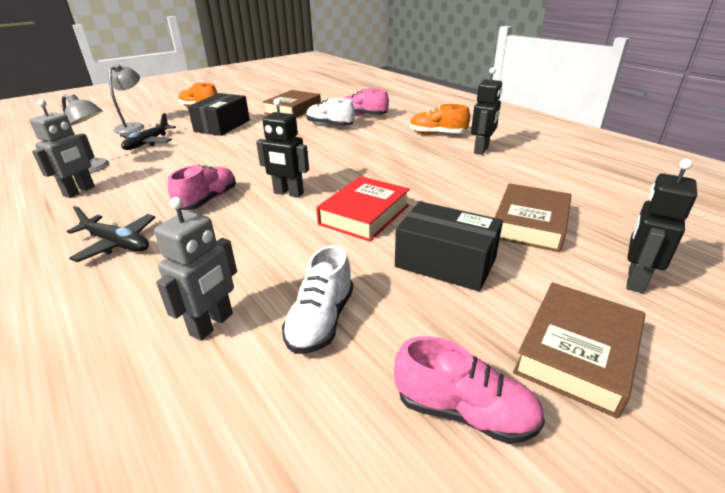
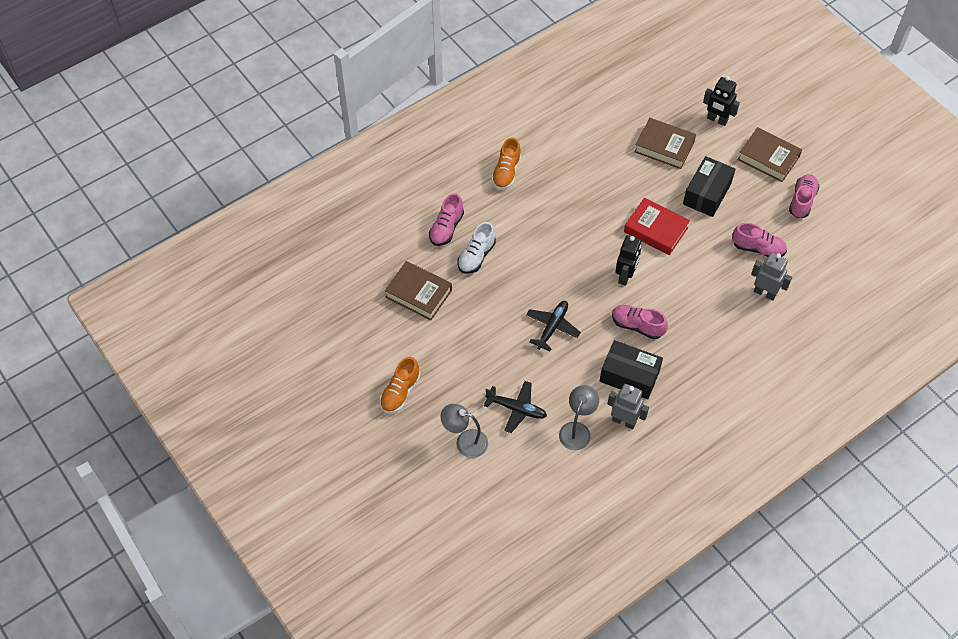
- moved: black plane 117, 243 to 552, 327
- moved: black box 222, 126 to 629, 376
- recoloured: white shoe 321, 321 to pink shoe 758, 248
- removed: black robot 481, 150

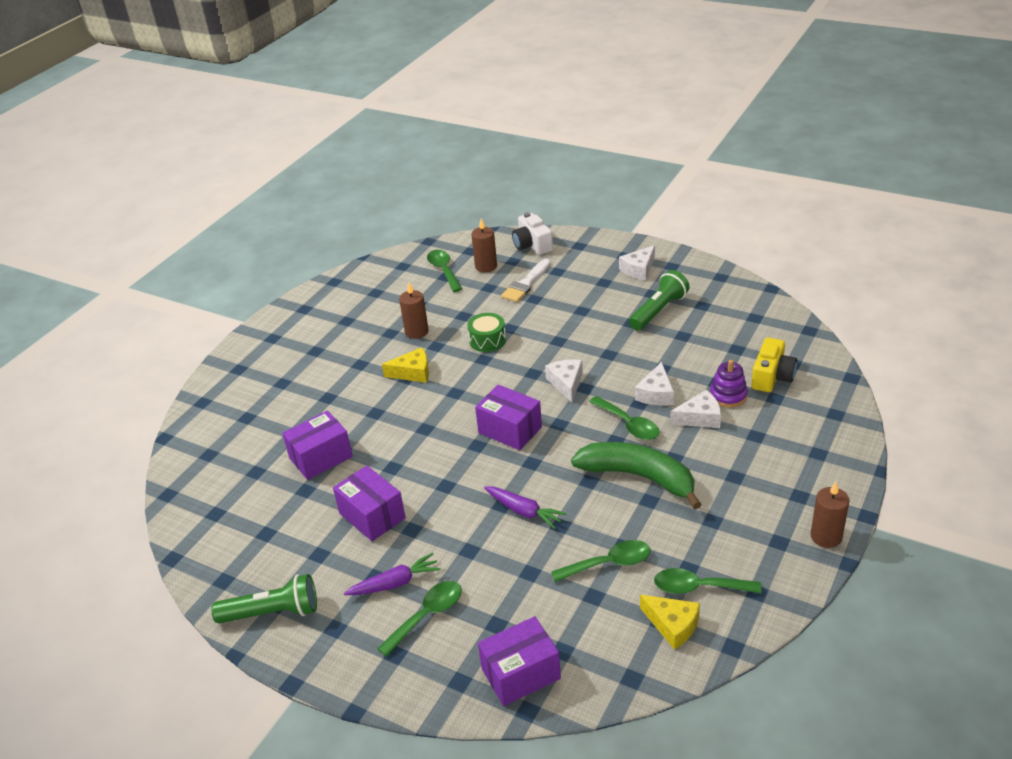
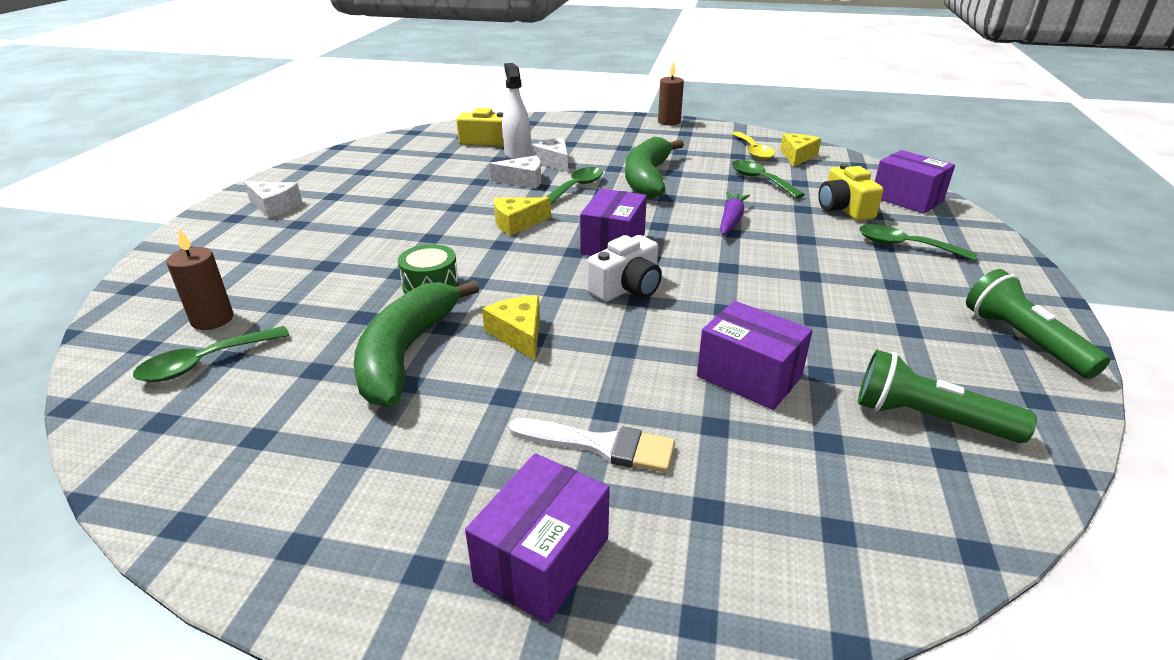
- moved: purple box 372, 516 to 542, 559
- removed: purple carrot 395, 583
- replaced: brown candle 416, 332 to green banana 406, 353
- moved: white brush 526, 284 to 601, 445
- moved: white camera 532, 245 to 627, 288
- recoloured: white cheese 566, 383 to yellow cheese 517, 223
- moved: green flashlight 658, 311 to 929, 419
- recoloured: green spoon 698, 587 to yellow spoon 753, 151
- replaced: purple stacking toy 728, 395 to white spray bottle 517, 154
- added: yellow camera 844, 209

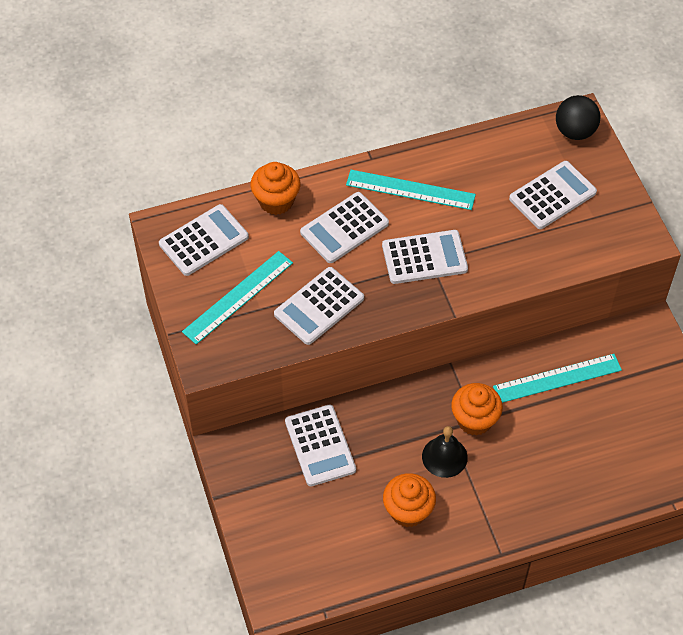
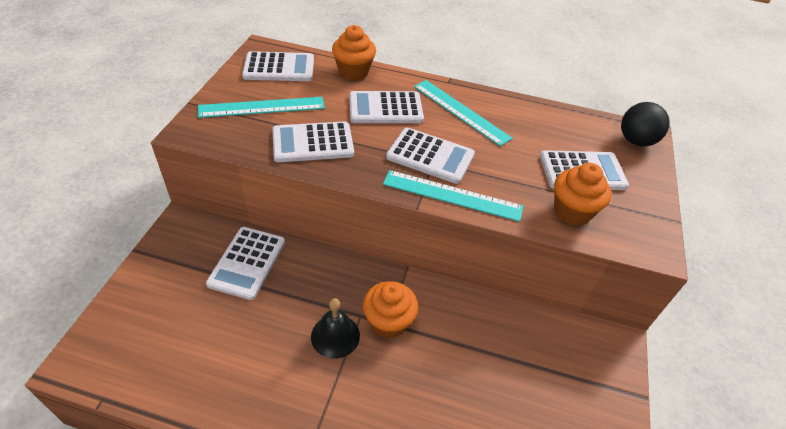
- moved: orange cupcake 408, 511 to 572, 211
- moved: turquoise ruler 557, 378 to 452, 195

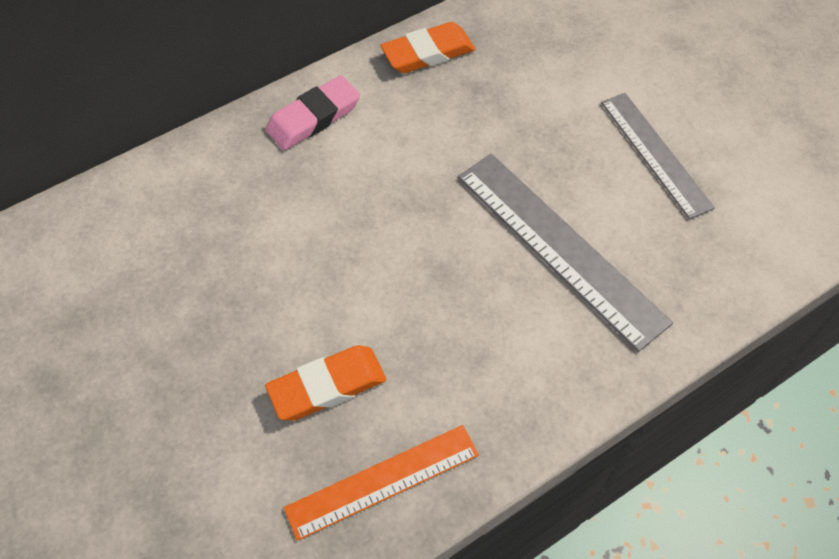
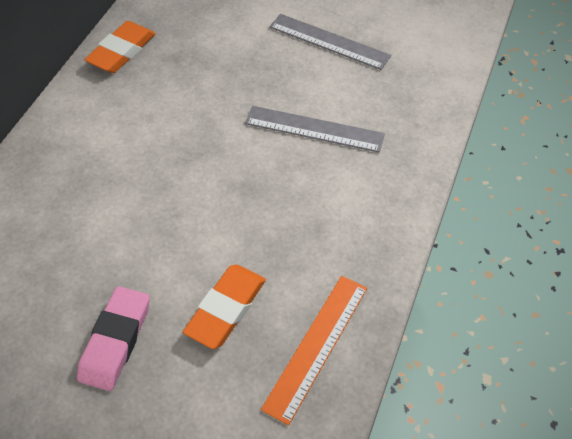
- moved: pink eraser 314, 117 to 116, 341
- resized: grey ruler 560, 247 = 314, 129 x0.66

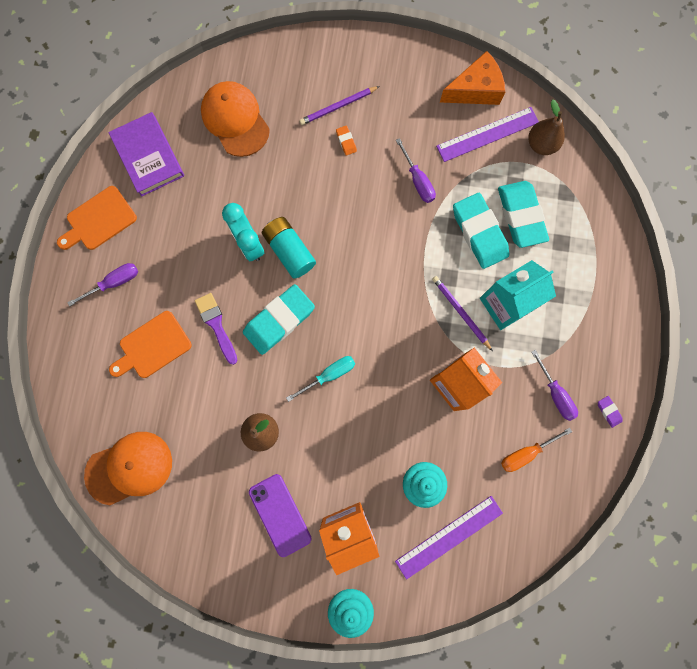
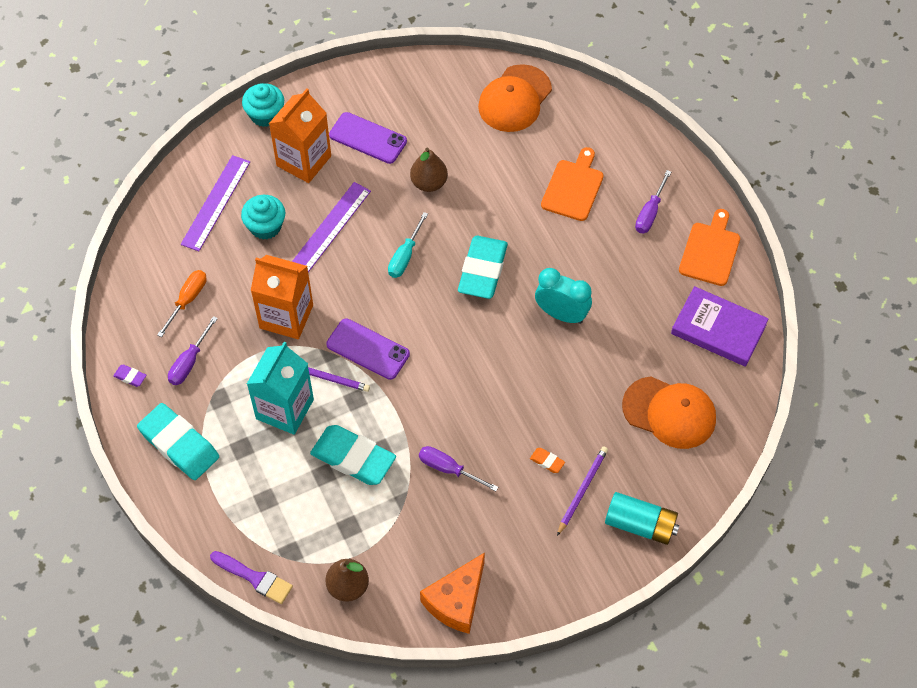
- moved: purple brush 216, 325 to 255, 578
- moved: turquoise battery 289, 251 to 640, 524
- moved: purple ruler 487, 134 to 330, 228
- moved: turquoise eraser 521, 216 to 179, 445
- turned: purple screwdriver 555, 393 = 189, 362 90 degrees counterclockwise
- added: purple phone 368, 349

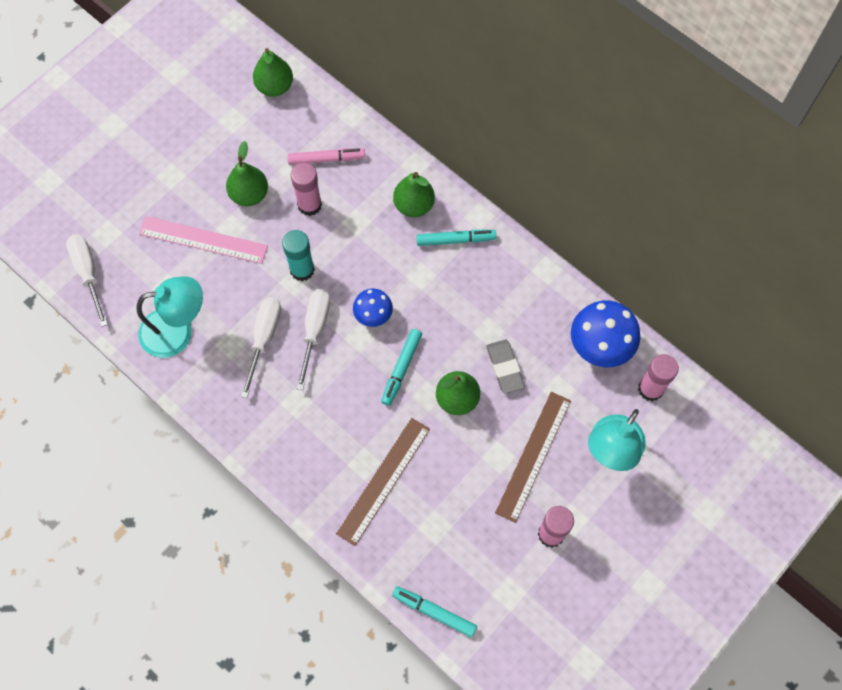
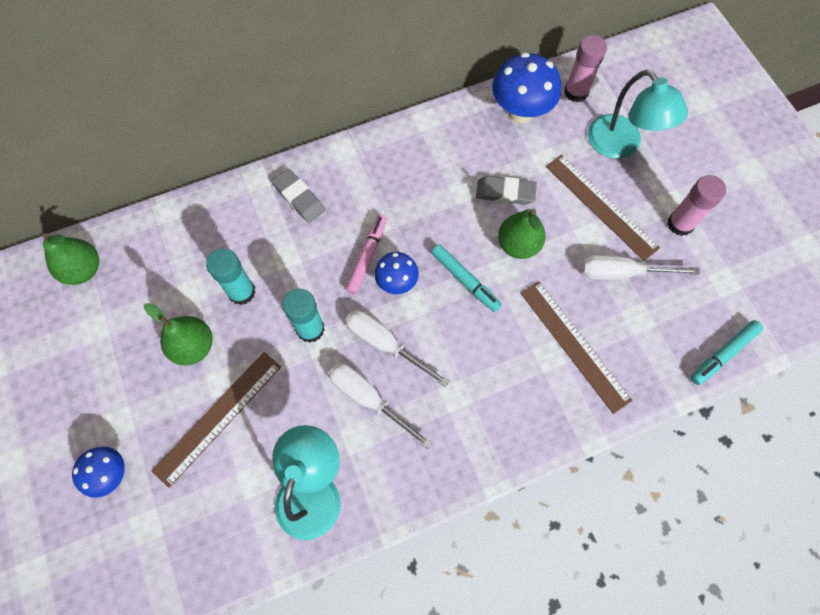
- moved: white screwdriver 88, 273 to 621, 273
- recoloured: pink ruler 203, 239 to brown ruler 218, 417
- moved: pink marker 326, 159 to 367, 256
- recoloured: pink glue stick 309, 205 to turquoise glue stick 242, 292
- replaced: green pear 414, 205 to grey eraser 299, 198
- removed: turquoise marker 455, 240
- added: blue mushroom 111, 474

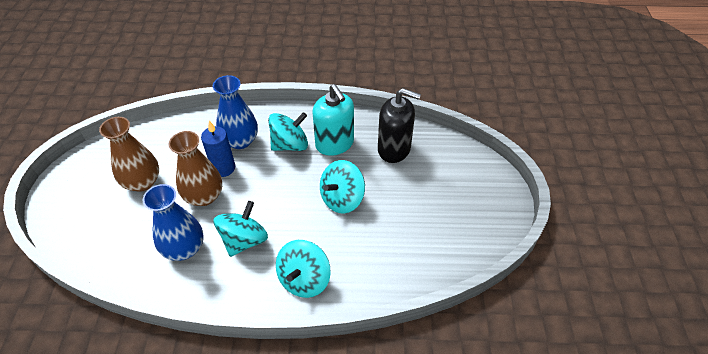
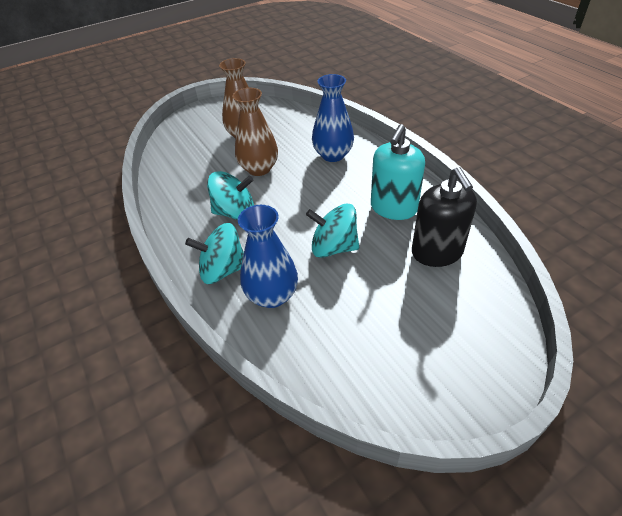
- moved: blue vase 184, 248 to 272, 295
- removed: blue candle 223, 168
- removed: turquoise spinning top 290, 144

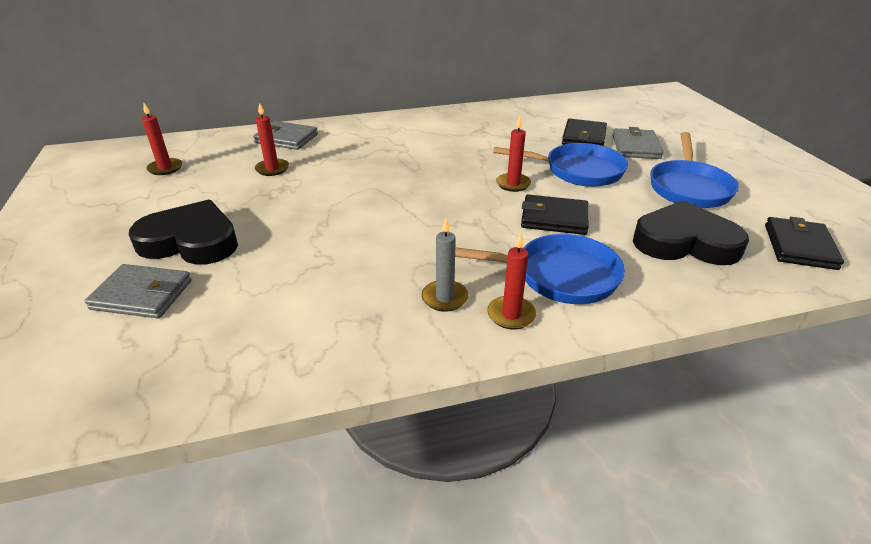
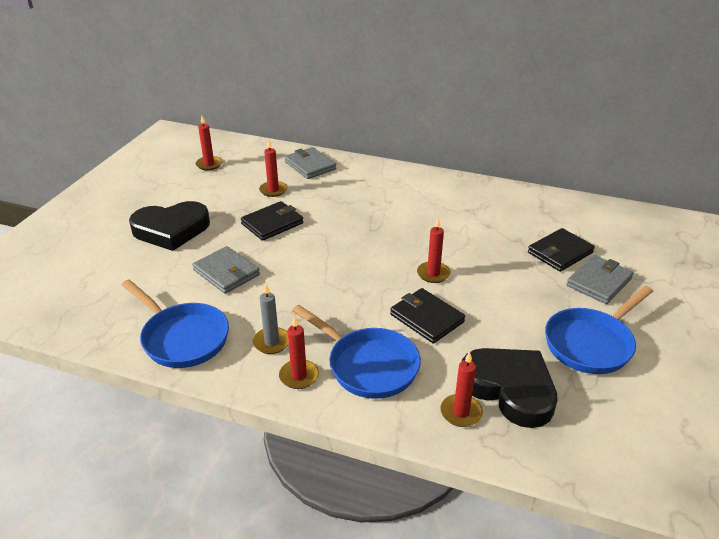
- moved: grey wallet 142, 295 to 226, 272
- turned: black heart 191, 241 = 171, 230 120 degrees clockwise
- moved: blue pan 578, 171 to 182, 338
- moved: black wallet 799, 246 to 272, 223
- added: red candle 461, 412

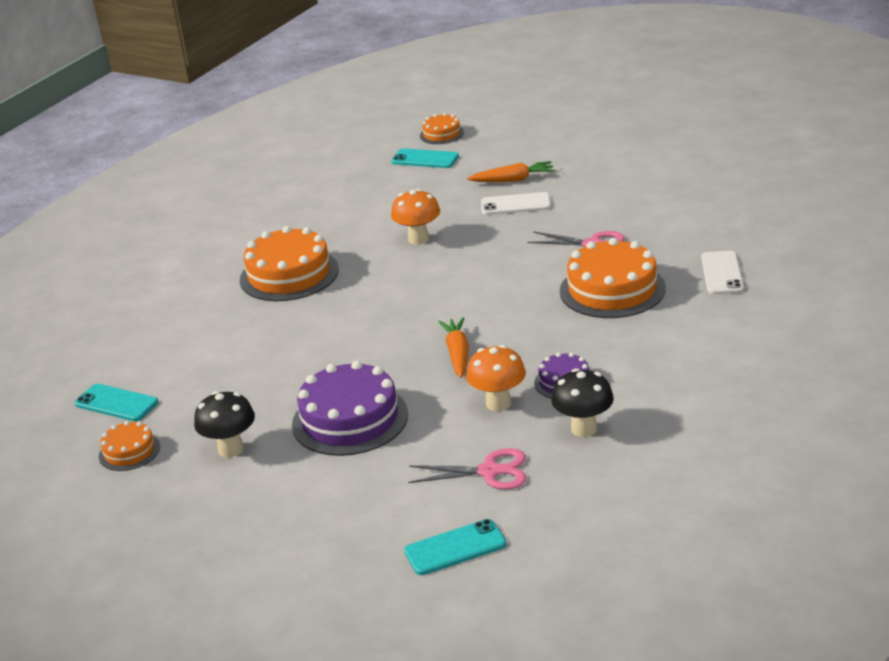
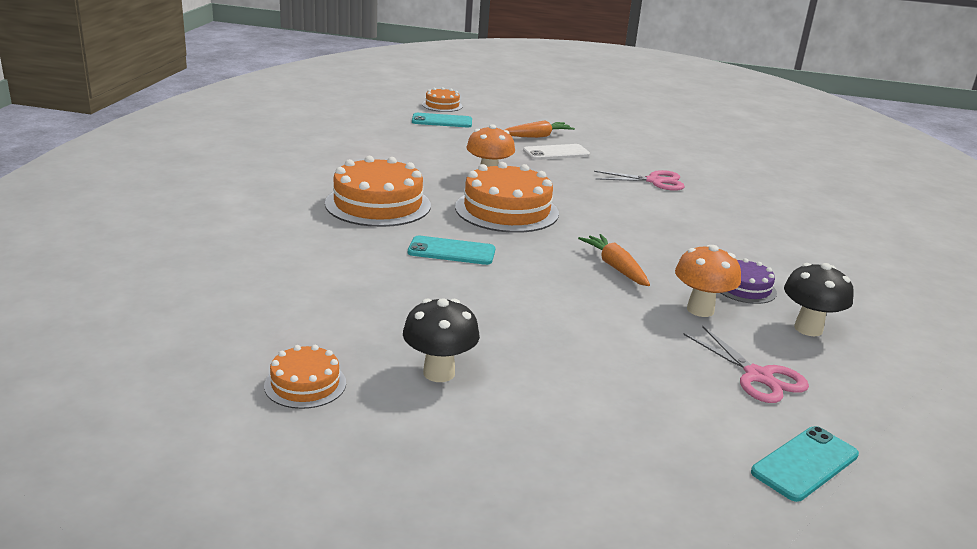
- moved: turquoise phone 116, 403 to 451, 251
- removed: purple cake 350, 419
- turned: pink scissors 489, 472 = 758, 376 75 degrees clockwise
- moved: orange cake 612, 289 to 507, 210
- removed: white phone 722, 273

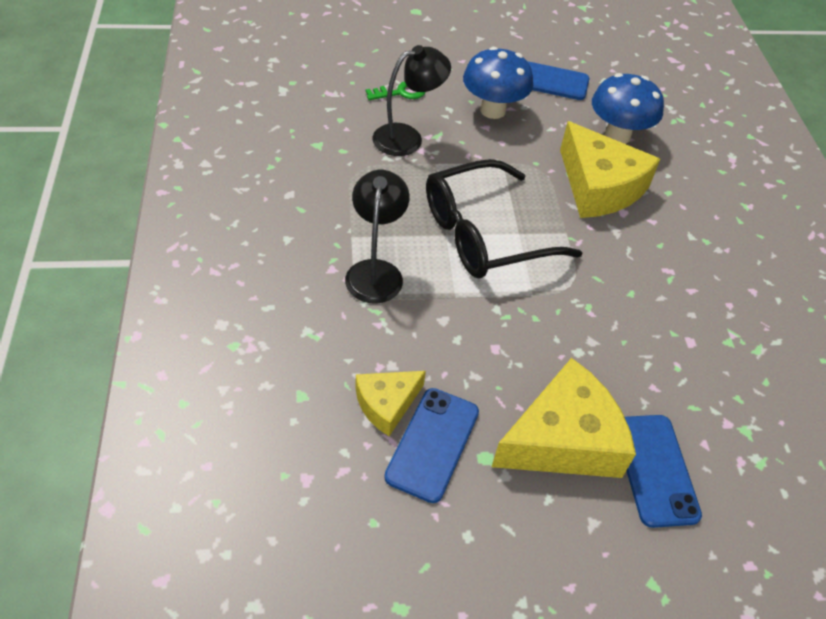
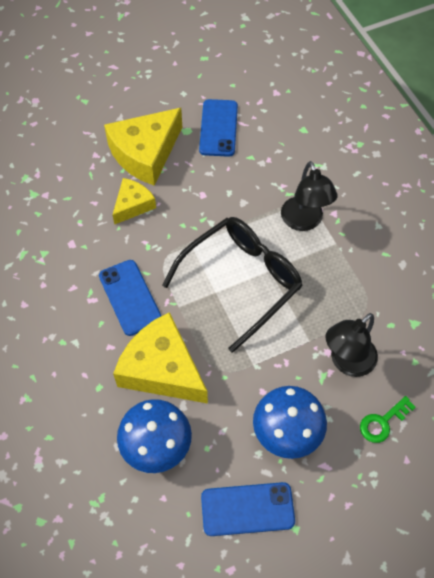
- moved: yellow cheese 386, 404 to 133, 205
- moved: blue phone 655, 469 to 130, 297

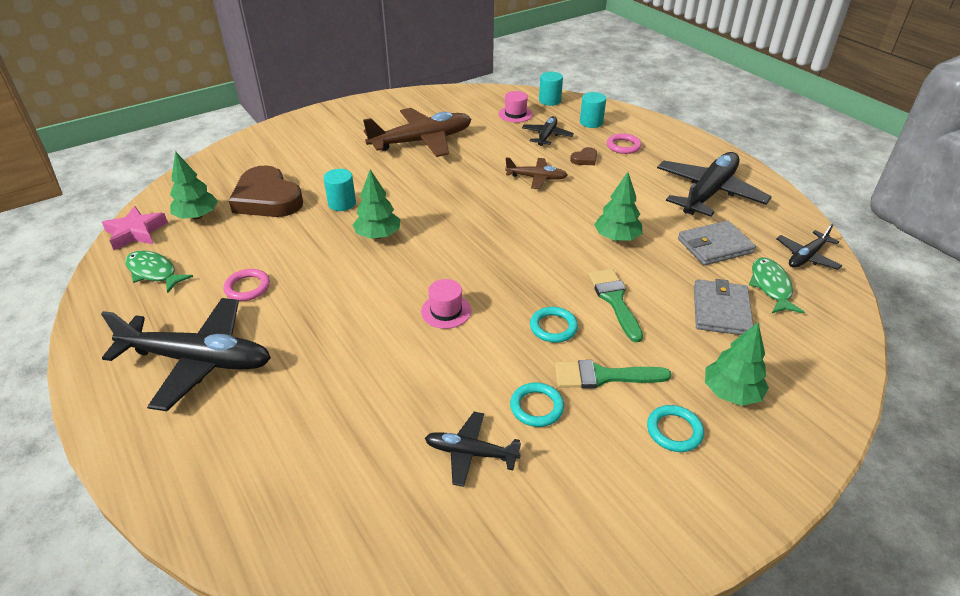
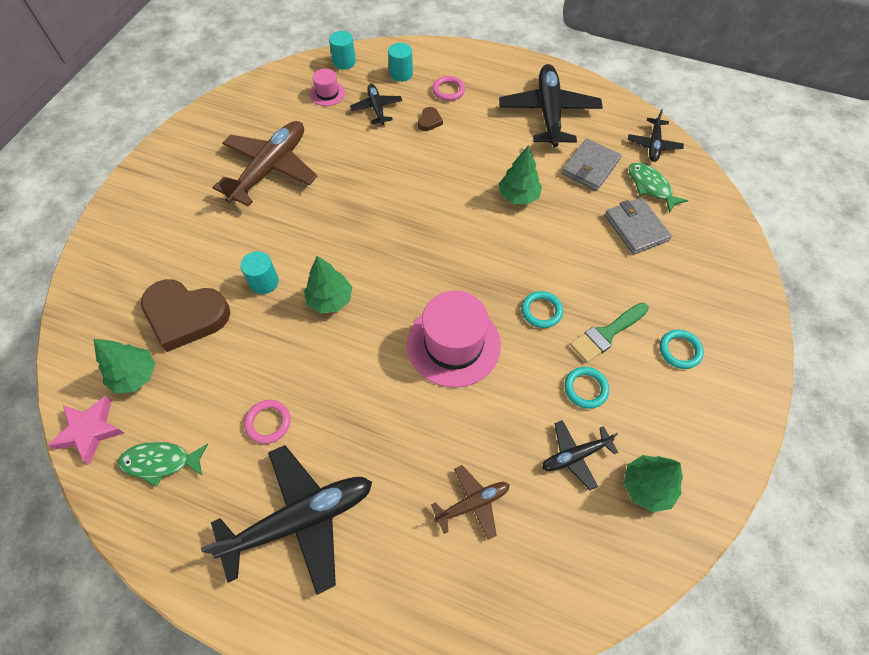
- resized: pink hat 446, 311 = 453, 344 x2.04
- moved: brown plane 536, 178 to 473, 503
- removed: green brush 614, 300
- moved: green tree 731, 392 to 647, 486

